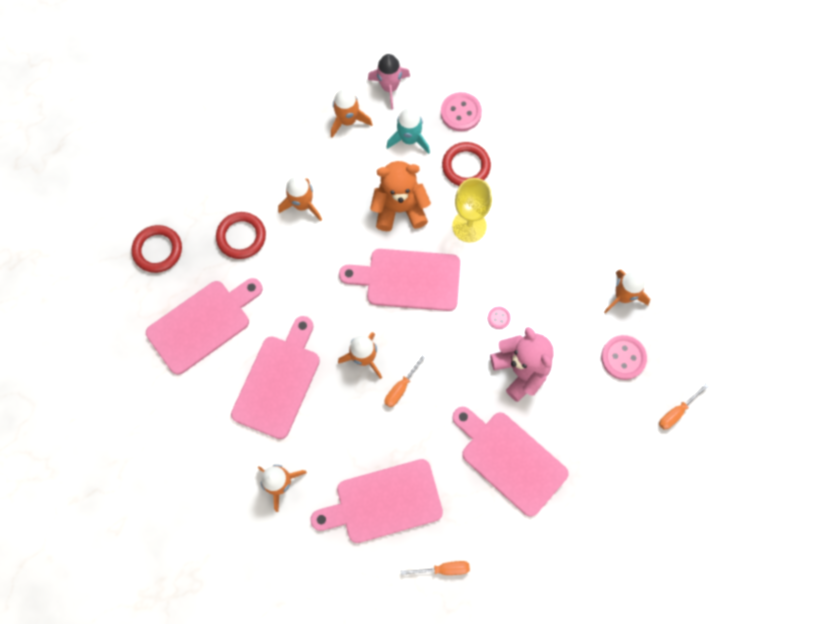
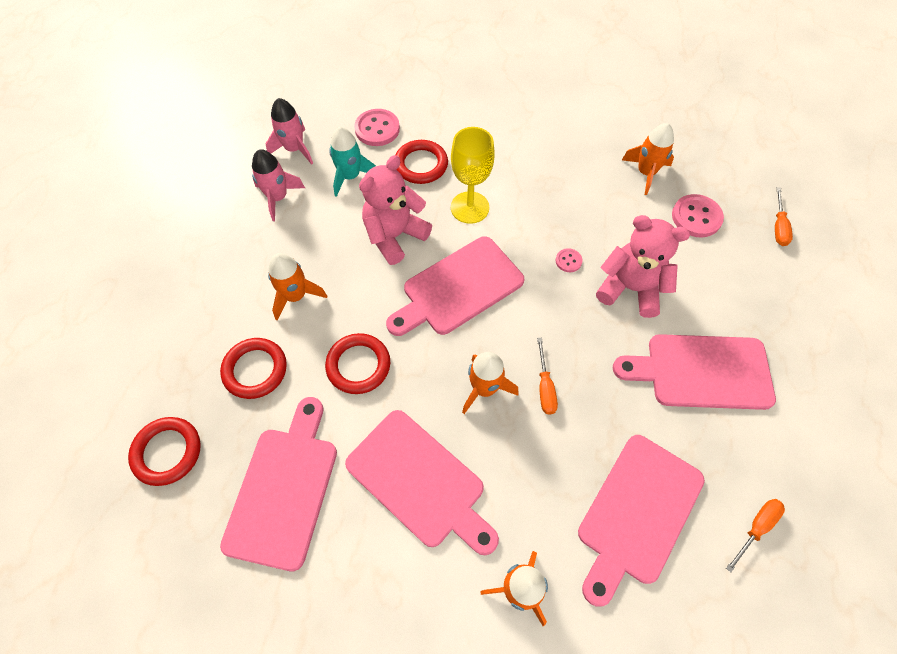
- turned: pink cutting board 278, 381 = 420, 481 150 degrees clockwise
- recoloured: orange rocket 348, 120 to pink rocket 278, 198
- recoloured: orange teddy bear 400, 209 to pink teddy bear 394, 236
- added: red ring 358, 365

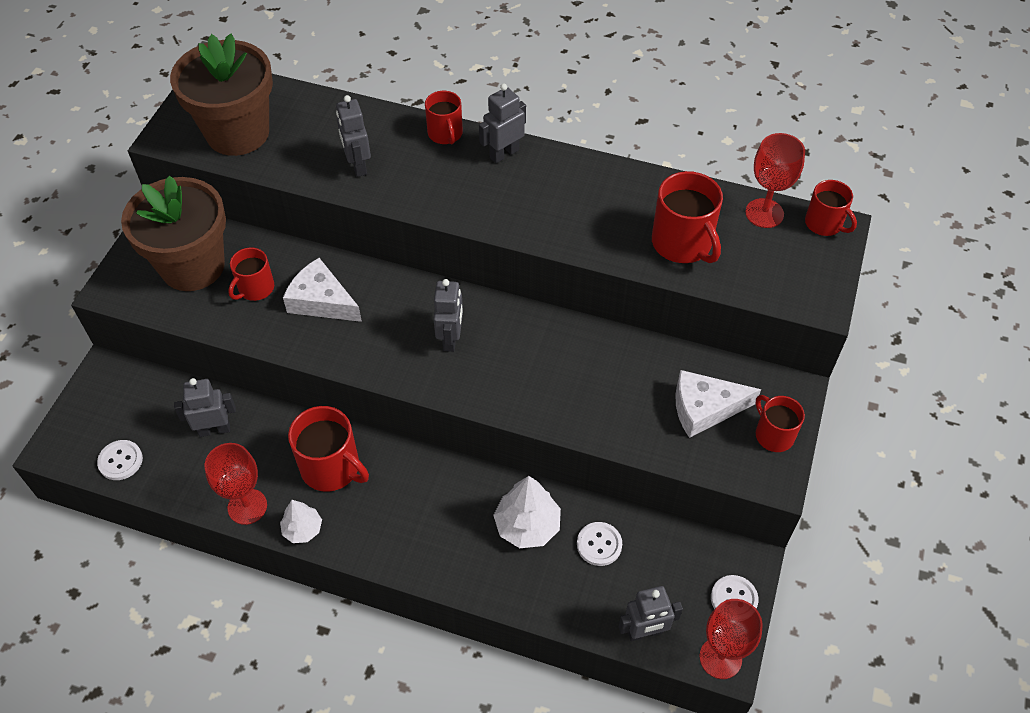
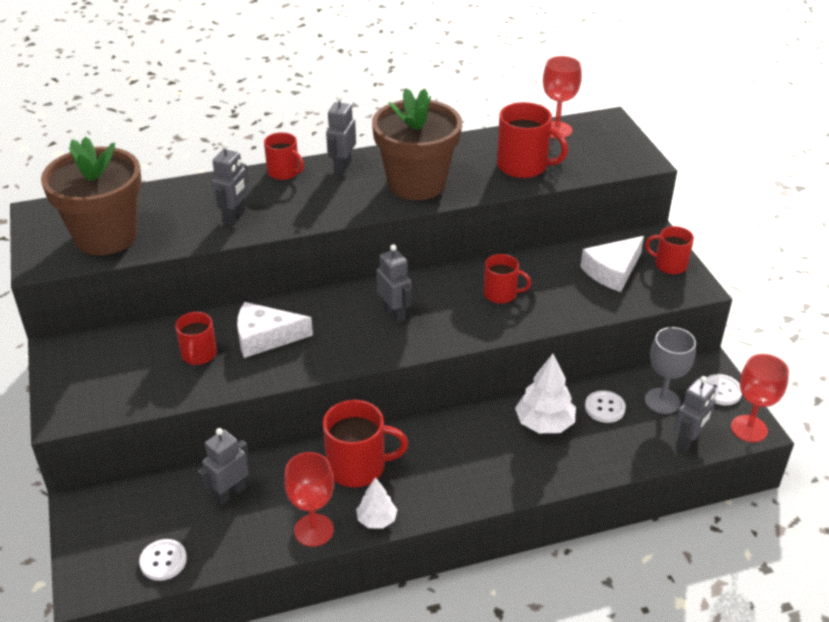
- moved: brown flower pot 193, 266 to 416, 183
- turned: grey robot 358, 165 = 234, 216 105 degrees counterclockwise
- moved: red mug 824, 223 to 501, 294
- added: grey goblet 662, 401

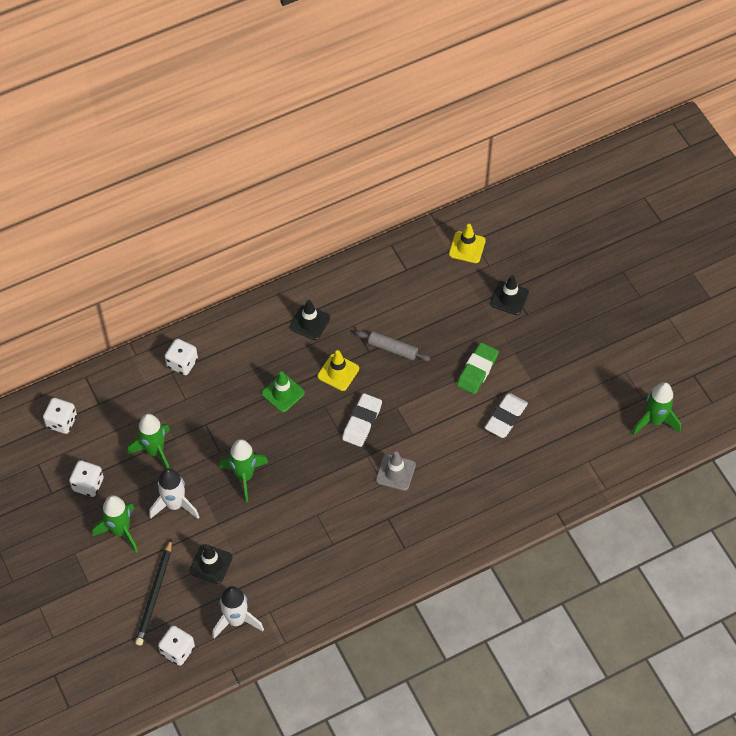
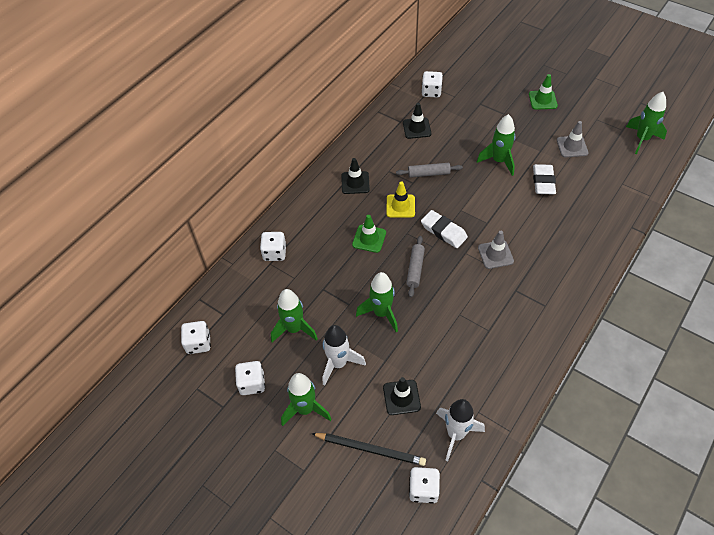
- turned: black pencil 155, 594 = 370, 449 60 degrees counterclockwise
- turned: white eraser 362, 422 = 443, 231 45 degrees counterclockwise
- replaced: yellow traffic cone 467, 247 to white dice 431, 92
- replaced: green eraser 477, 370 to green rocket 499, 161
- moved: black traffic cone 509, 298 to 416, 128
- added: grey rolling pin 415, 269
- added: green traffic cone 542, 100
- added: grey traffic cone 572, 146

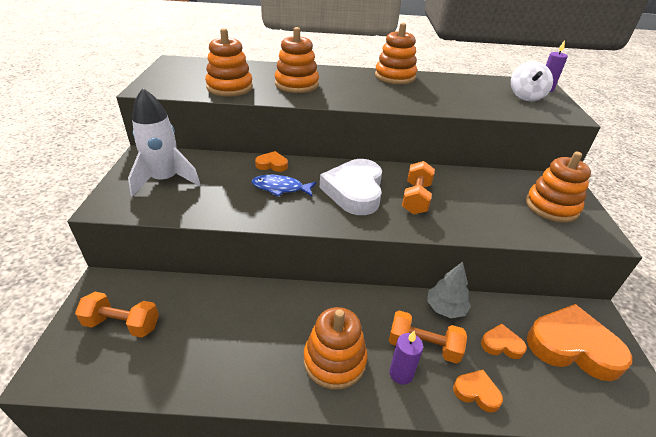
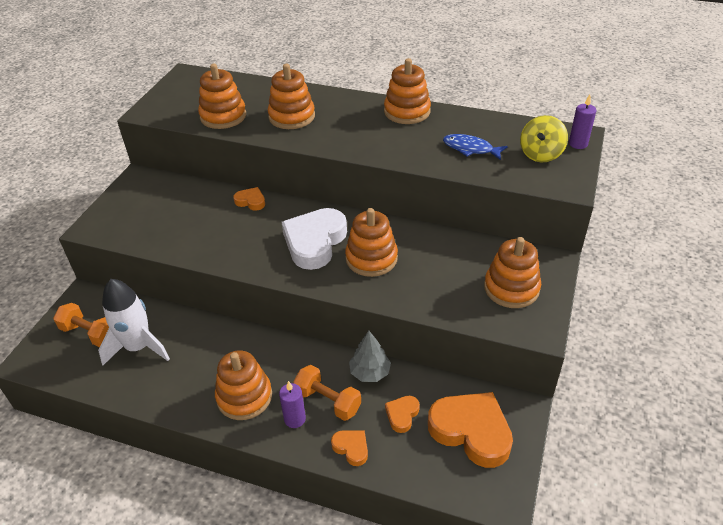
- moved: white rocket 165, 180 to 138, 347
- moved: blue fish 280, 188 to 470, 149
- replaced: orange dumbbell 416, 198 to orange stacking toy 371, 258
- turned: orange heart 501, 344 = 402, 415 90 degrees counterclockwise
- recoloured: white spinning top 525, 96 to yellow spinning top 540, 154

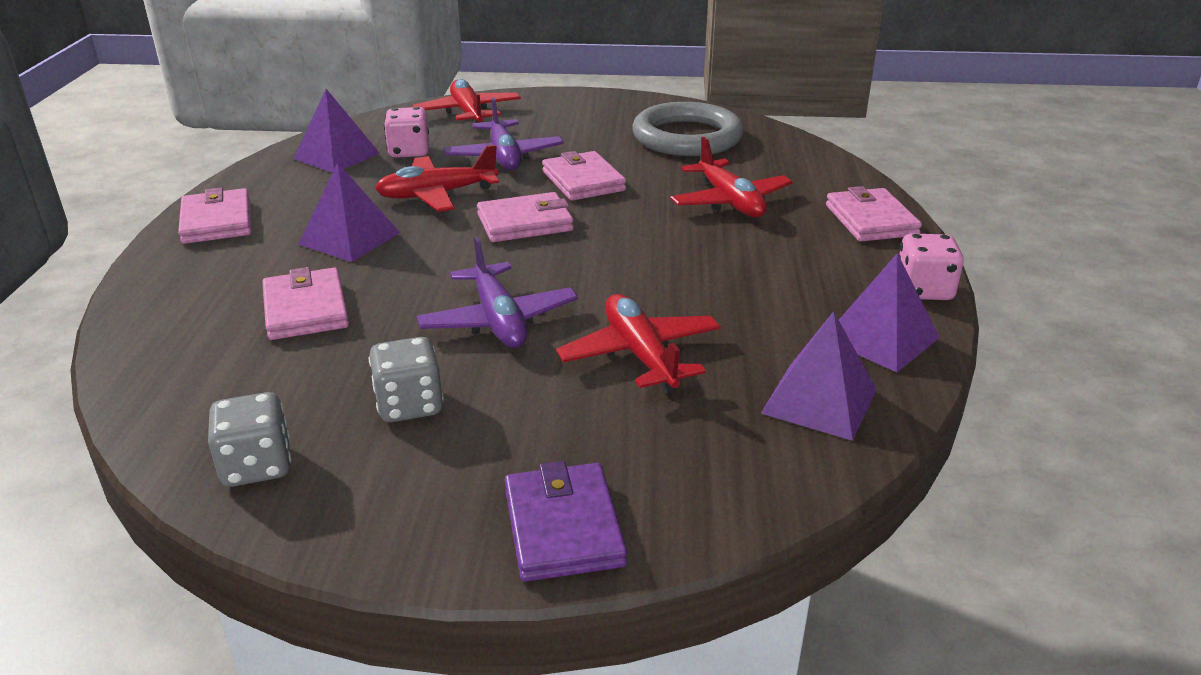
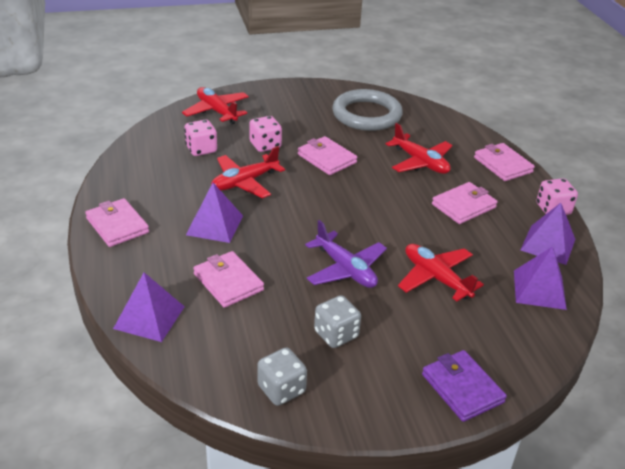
- moved: purple pyramid 336, 156 to 149, 317
- replaced: purple plane 504, 157 to pink dice 265, 145
- moved: pink wallet 525, 223 to 463, 206

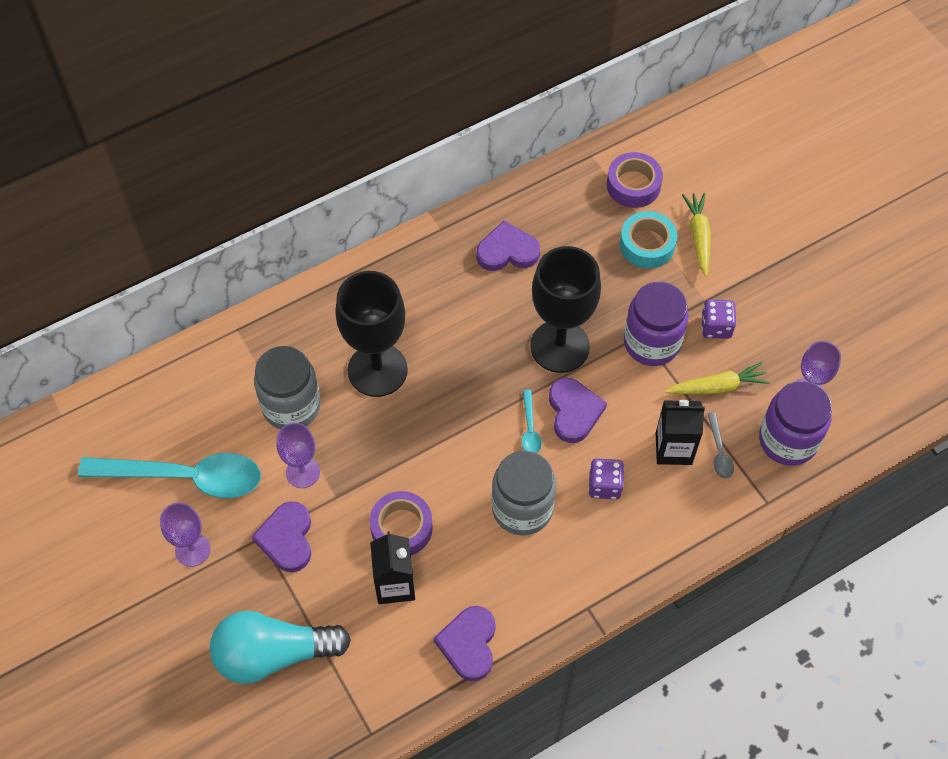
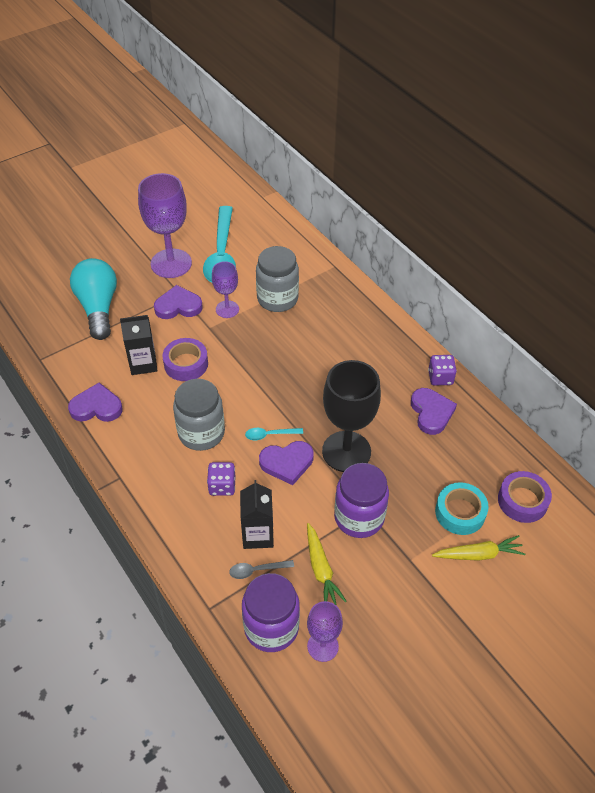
- resized: purple goblet 192, 550 = 171, 263 x1.83
- removed: black goblet 377, 370
- moved: purple dice 716, 327 to 440, 377

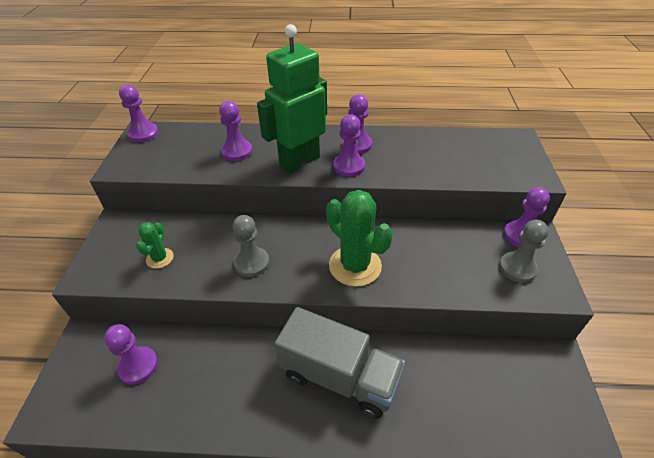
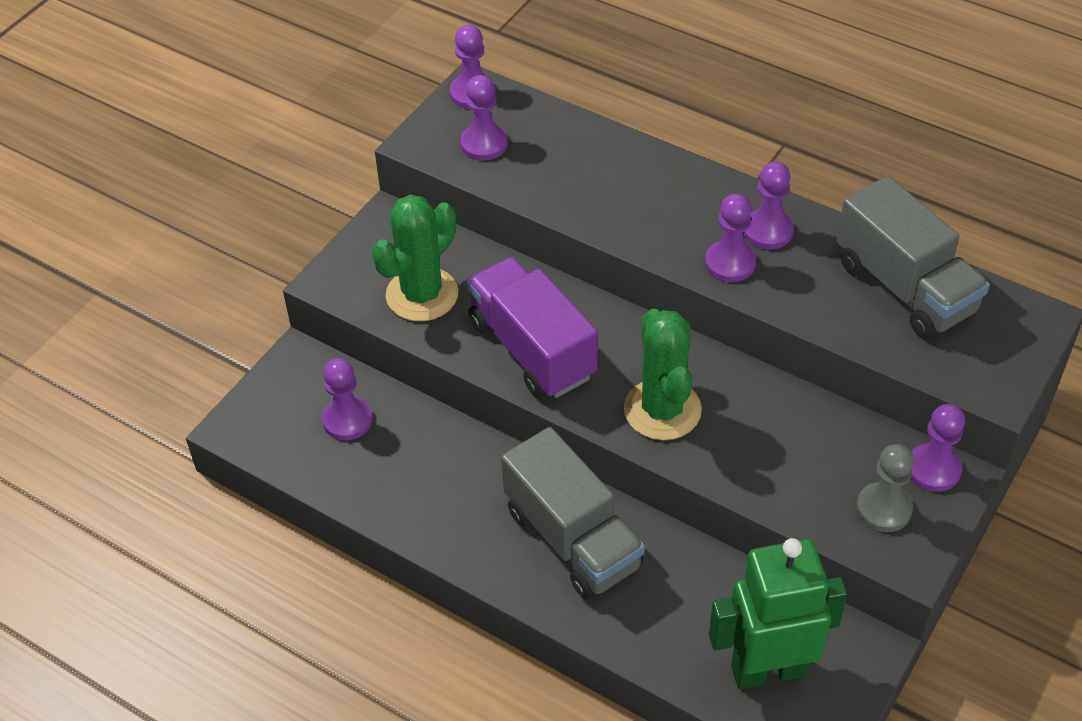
- resized: green cactus 160, 258 = 422, 295 x1.92
- moved: purple pawn 237, 151 to 484, 144
- replaced: grey pawn 252, 263 to purple truck 532, 349
- moved: green robot 299, 161 to 768, 670
- added: grey truck 904, 287

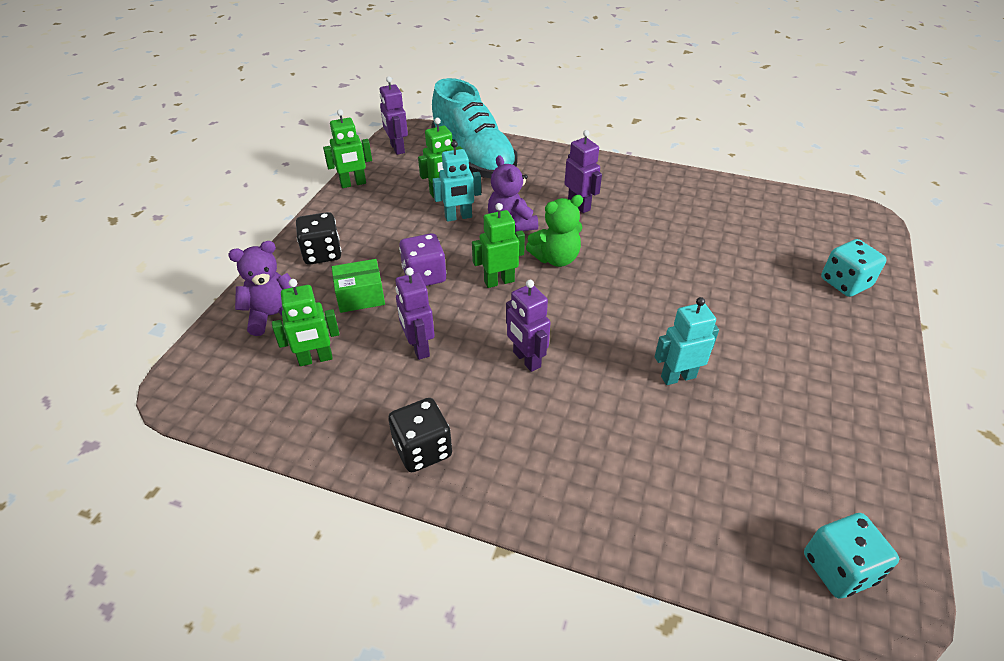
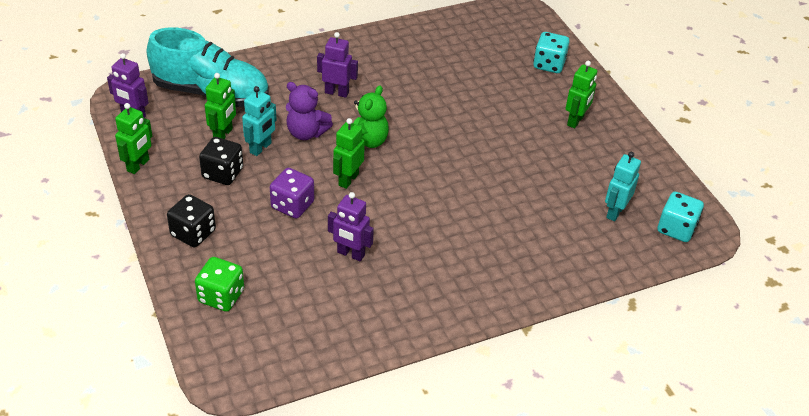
- replaced: purple teddy bear 274, 315 to green dice 221, 296
- moved: green robot 315, 359 to 576, 121
- removed: green box 360, 296
- moved: black dice 422, 449 to 222, 173
- removed: purple robot 526, 360
- moved: turquoise robot 678, 377 to 614, 212

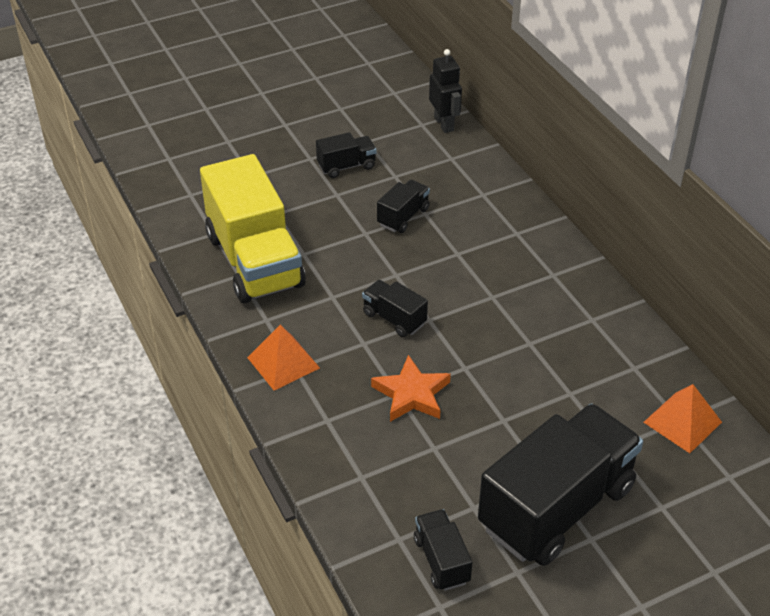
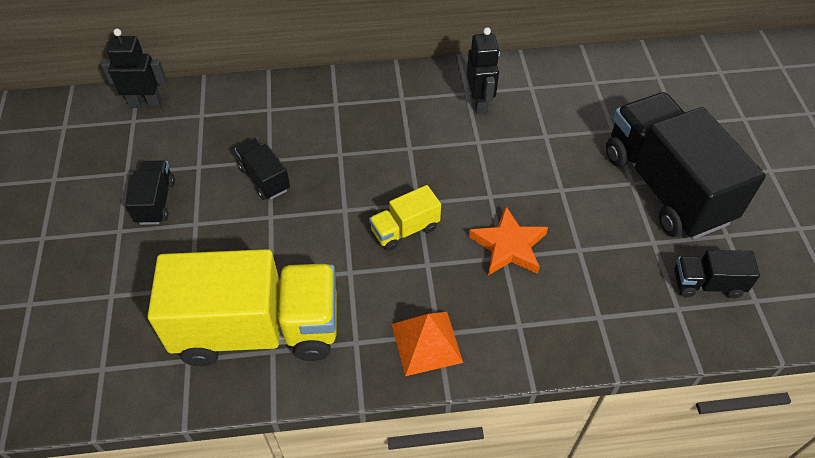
- recoloured: black truck 394, 318 to yellow truck 405, 229
- removed: orange pyramid 682, 422
- added: black robot 479, 103

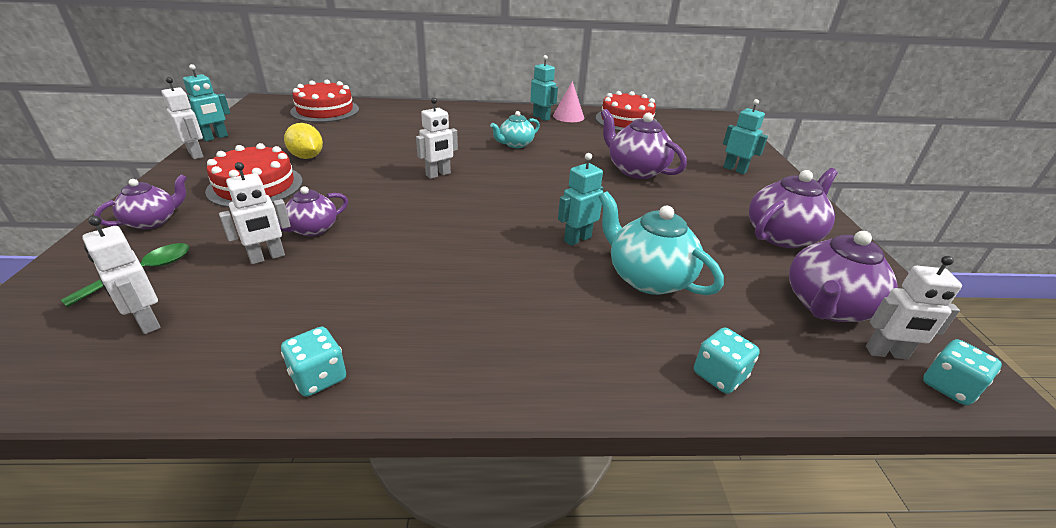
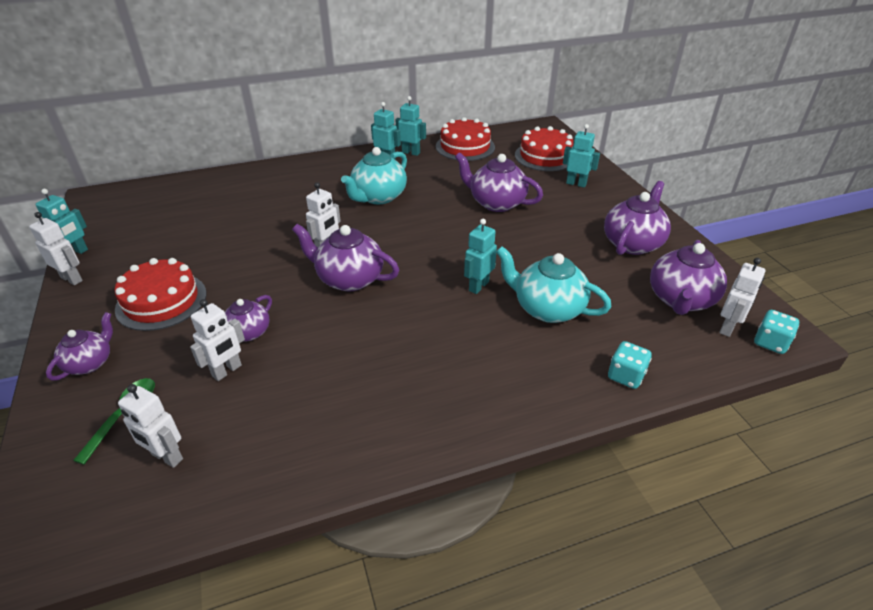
- removed: turquoise dice 318, 377
- removed: yellow lemon 307, 157
- moved: red cake 325, 110 to 545, 156
- resized: turquoise teapot 515, 144 = 378, 197 x1.64
- replaced: pink cone 568, 116 to turquoise robot 411, 152
- turned: white robot 886, 353 = 727, 328 45 degrees counterclockwise
- added: purple teapot 349, 279

